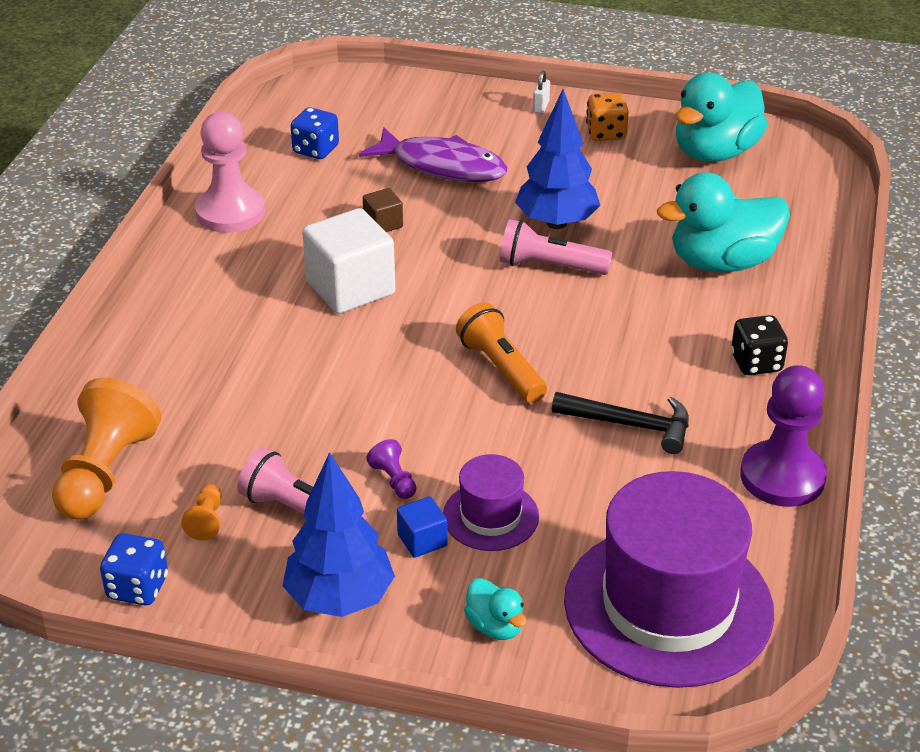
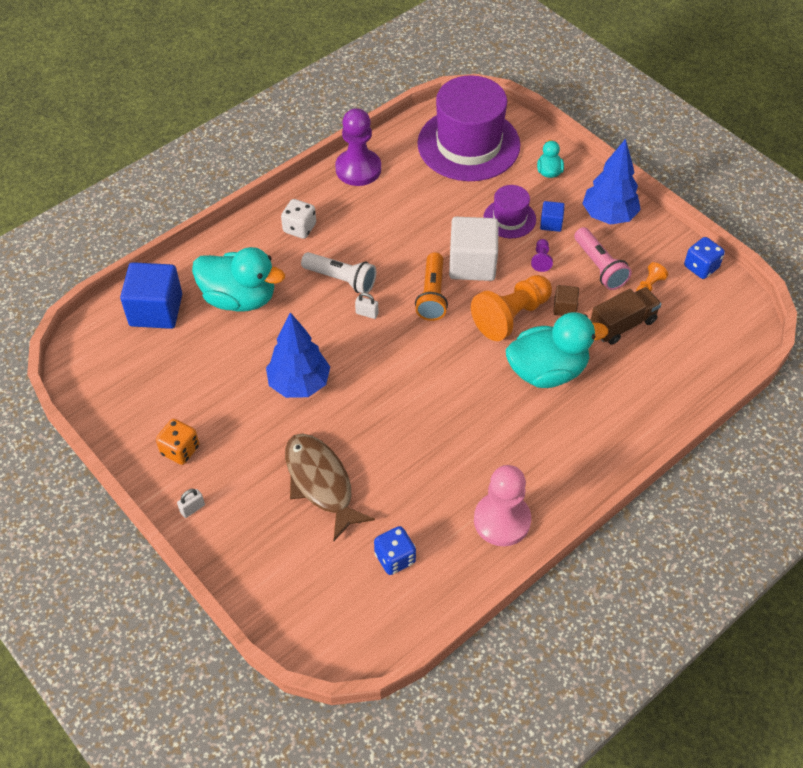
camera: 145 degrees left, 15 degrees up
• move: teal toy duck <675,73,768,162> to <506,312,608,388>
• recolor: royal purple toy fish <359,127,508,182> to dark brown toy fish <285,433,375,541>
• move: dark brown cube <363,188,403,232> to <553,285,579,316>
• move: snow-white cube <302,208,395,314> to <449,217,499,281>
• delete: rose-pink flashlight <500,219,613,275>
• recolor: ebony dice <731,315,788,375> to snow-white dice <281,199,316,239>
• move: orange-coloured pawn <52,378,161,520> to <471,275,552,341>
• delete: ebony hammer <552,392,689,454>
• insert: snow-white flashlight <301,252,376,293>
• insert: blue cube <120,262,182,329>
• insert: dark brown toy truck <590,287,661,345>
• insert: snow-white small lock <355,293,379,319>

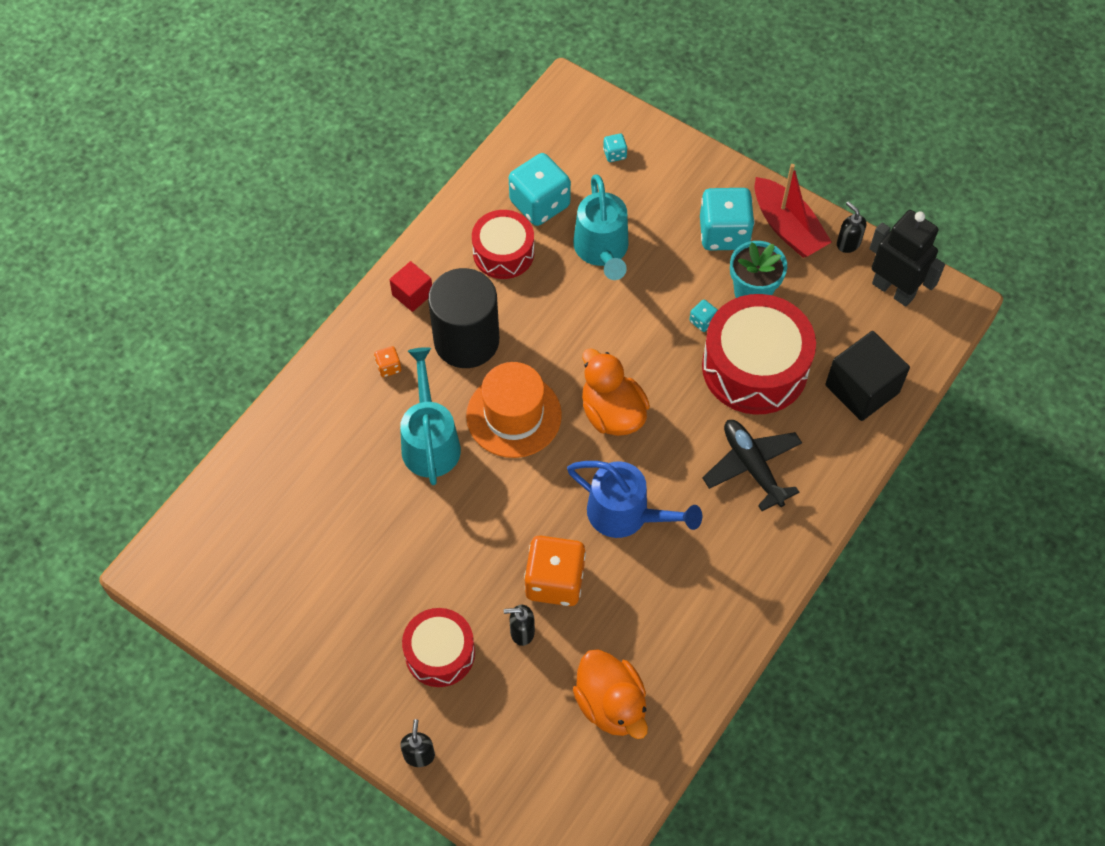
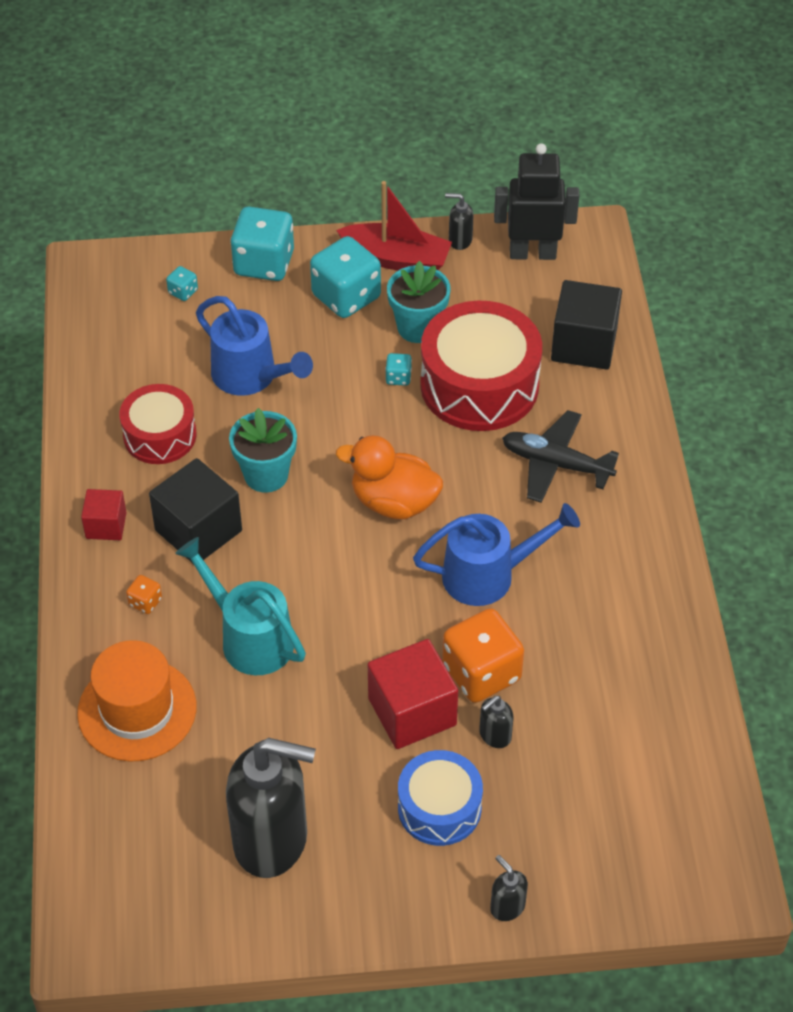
camera: 40 degrees left, 10 degrees down
• move: teal dice <509,153,571,226> to <230,207,294,281>
• recolor: teal sprinkling can <573,175,629,280> to blue sprinkling can <196,296,313,396>
• replace: ebony cylinder shape <428,268,499,368> to ebony cube <149,458,242,563>
• move: orange-coloured hat <466,362,562,458> to <77,640,196,762>
• recolor: red toy drum <402,608,475,687> to blue toy drum <398,750,483,846>
• delete: orange-coloured toy duck <573,649,648,739>
• insert: teal flower pot <229,408,297,493>
• insert: red cube <368,639,458,749>
• insert: ebony pump bottle <226,738,316,878>

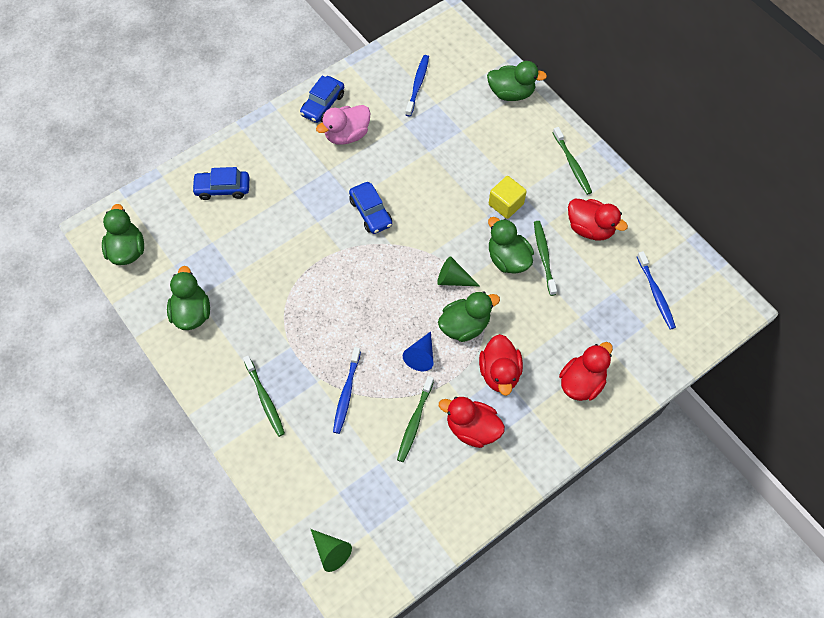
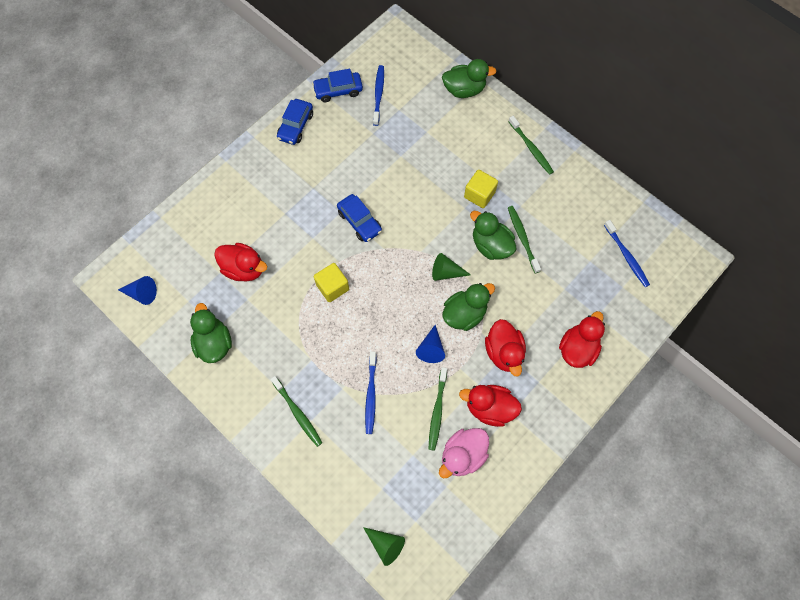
camera: 10 degrees left, 5 degrees up
• move: rose-pink toy duck <316,105,371,145> to <439,428,489,478>
• move: blue car <192,167,249,200> to <312,69,363,102>
• move: red toy duck <568,199,628,241> to <214,243,267,282>
• replace: green toy duck <102,204,144,265> to blue cone shape <118,276,157,305>
• insert: golden cube <314,263,349,302>

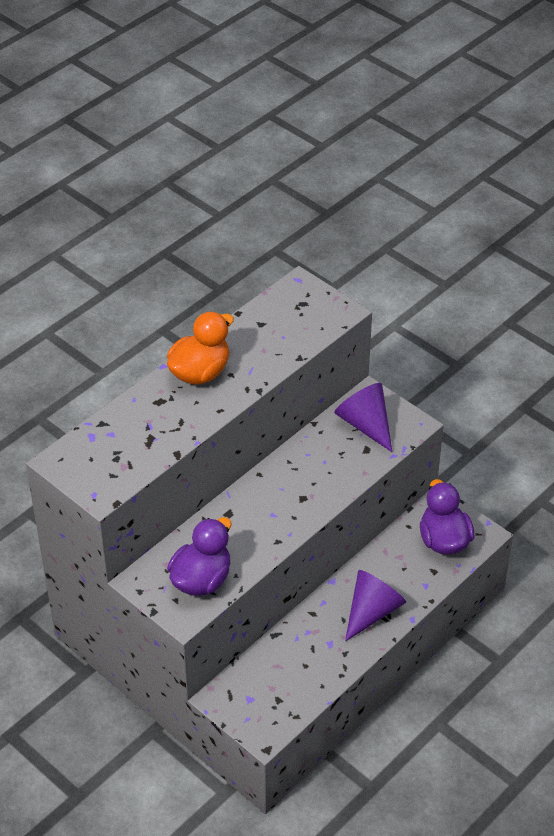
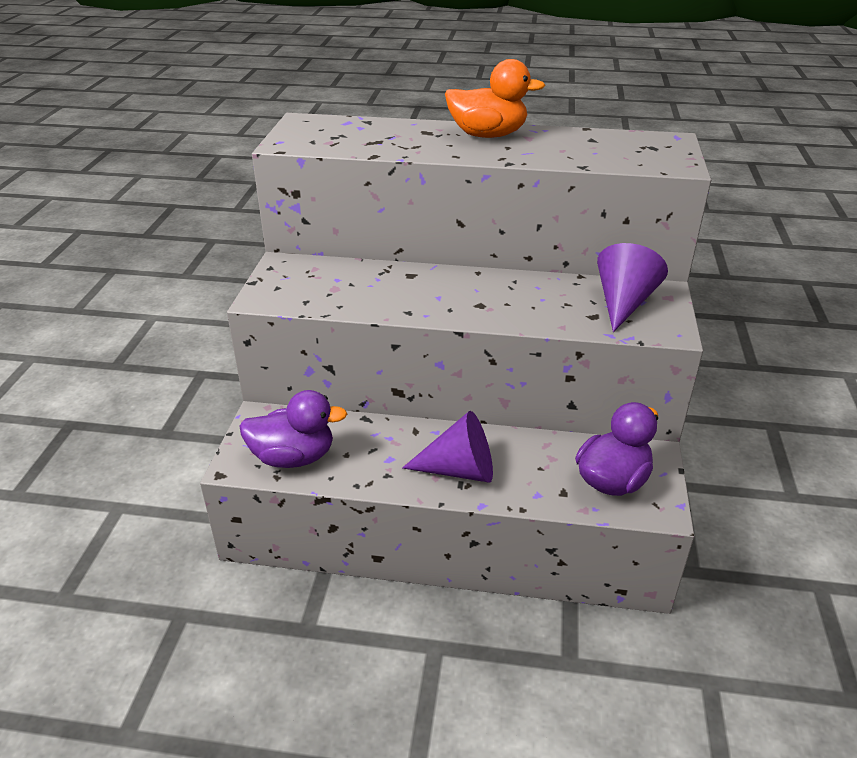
camera: 55 degrees right, 10 degrees down
• move: royal purple toy duck <167,517,232,596> to <239,390,347,468>

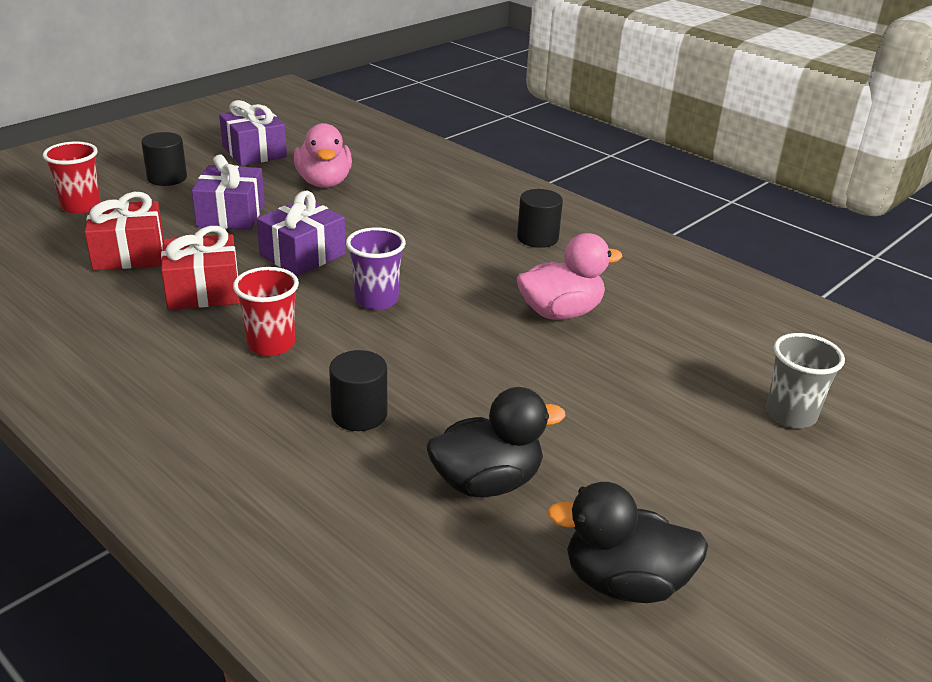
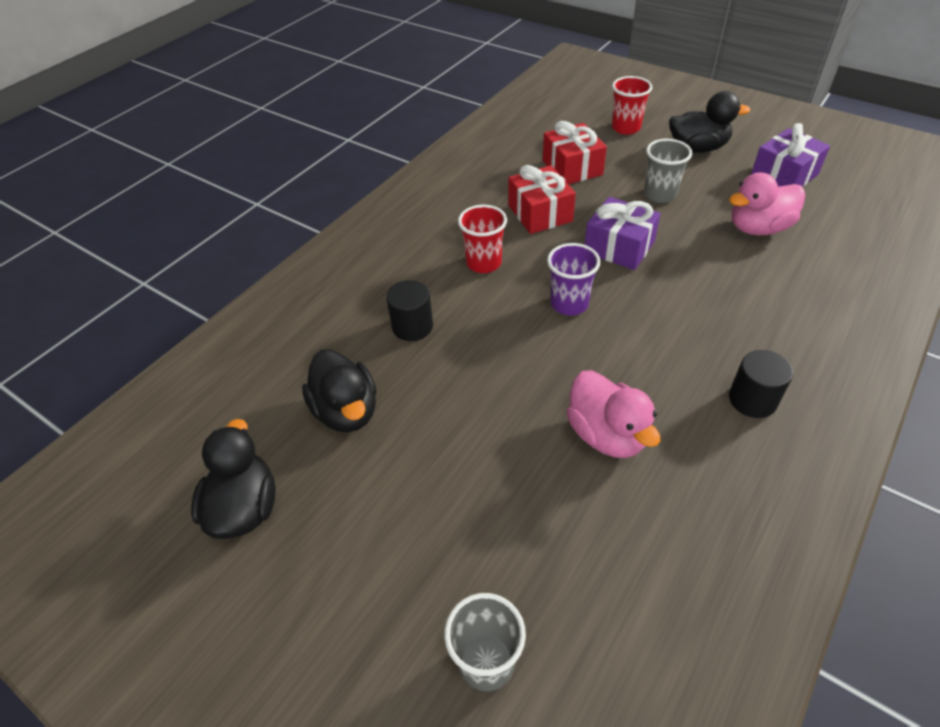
camera: 85 degrees right, 15 degrees up
• replace: ebony cylinder shape <141,132,187,186> to ebony toy duck <669,91,750,153>
• replace: royal purple present <192,155,265,230> to grey cup <644,139,692,203>

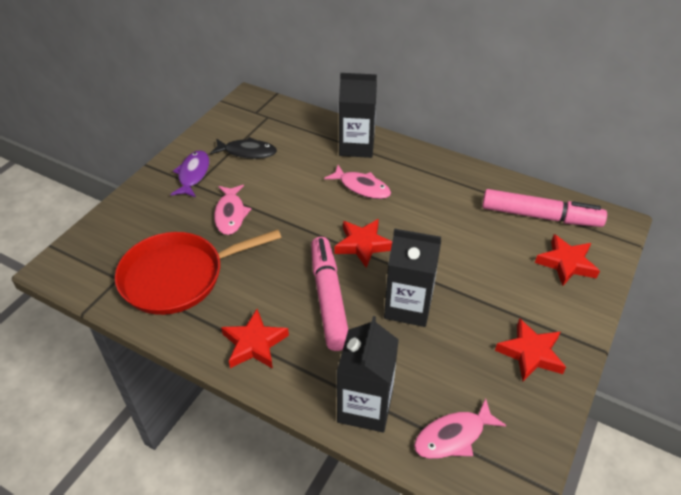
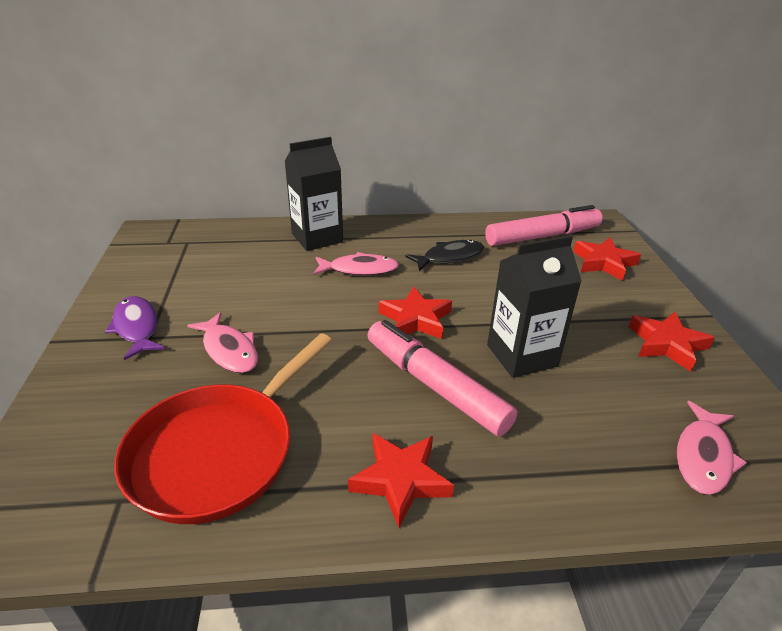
camera: 35 degrees left, 10 degrees down
• move: ebony toy fish <210,137,277,159> to <405,240,484,271>
• delete: ebony carton <336,316,399,432>

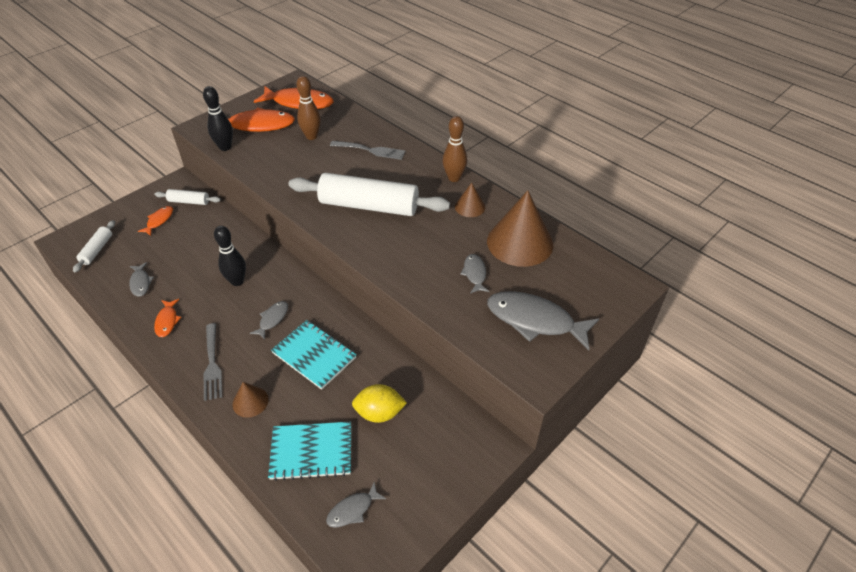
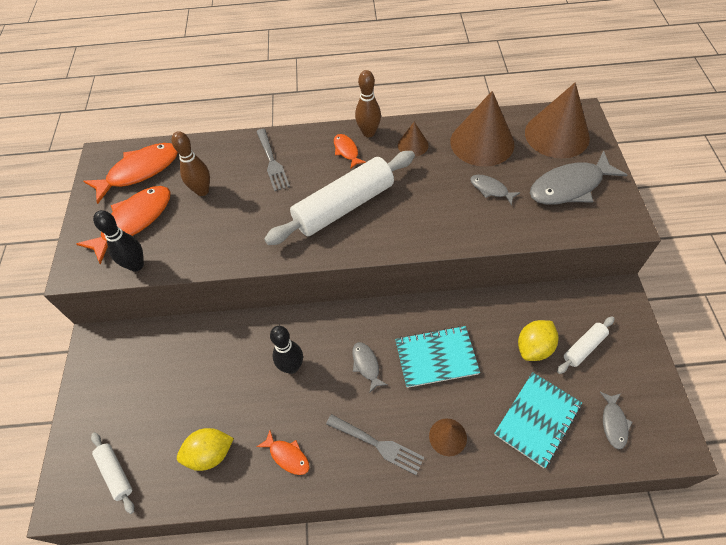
camera: 45 degrees left, 10 degrees up
• rotate: grey table fork <330,141,406,160> = <256,129,290,191> 105 degrees clockwise
• move: snow-white rolling pin <155,189,221,205> to <557,316,615,374>
• move: orange-coloured toy fish <138,206,173,236> to <334,134,366,169>
• replace: grey toy fish <129,262,154,297> to golden toy lemon <177,428,234,471>
• insert: dark brown cone shape <525,82,590,158>

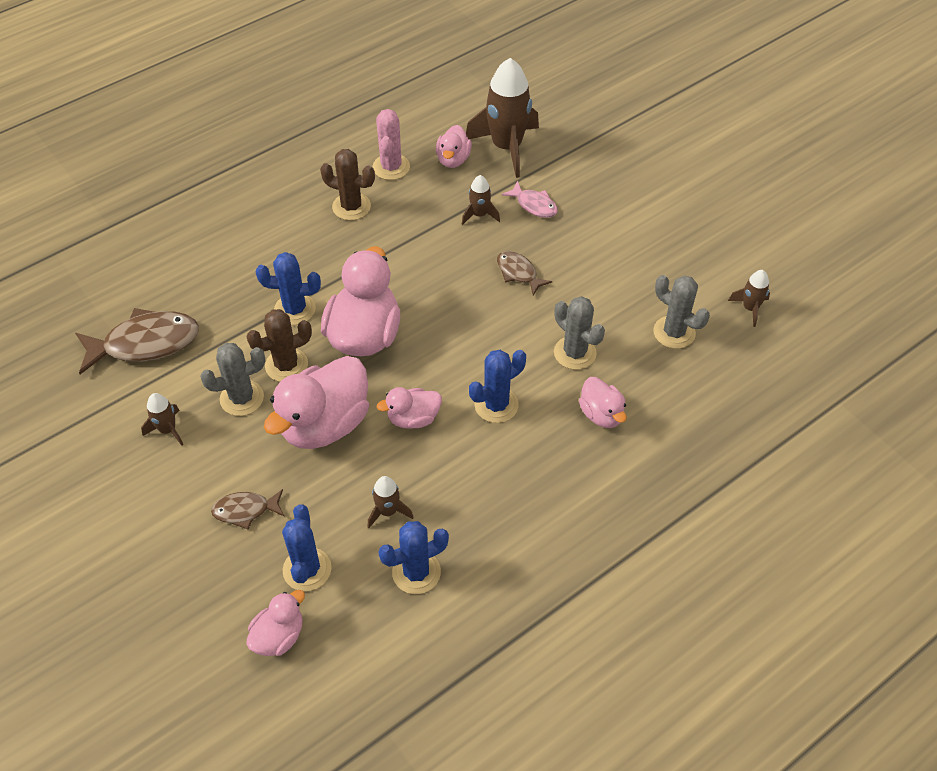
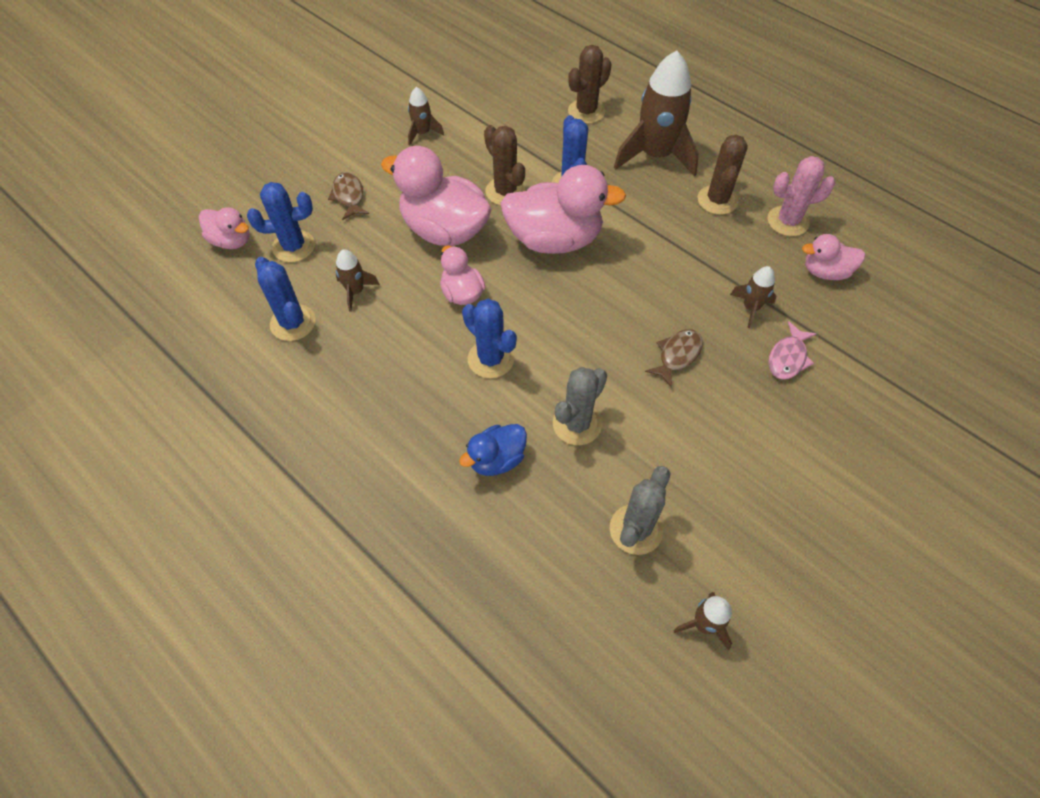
camera: 80 degrees right, 5 degrees up
• move: dark brown rocket <466,58,539,178> to <614,51,699,177>
• delete: dark brown toy fish <75,308,199,374>
• delete: grey saguaro cactus <200,343,265,416>
• recolor: rose-pink toy duck <579,377,627,428> to blue toy duck <459,424,527,476>
• insert: dark brown saguaro cactus <568,45,612,124>

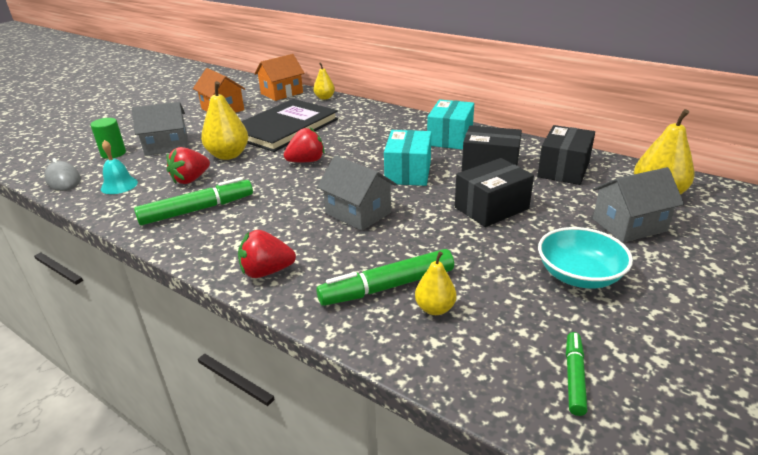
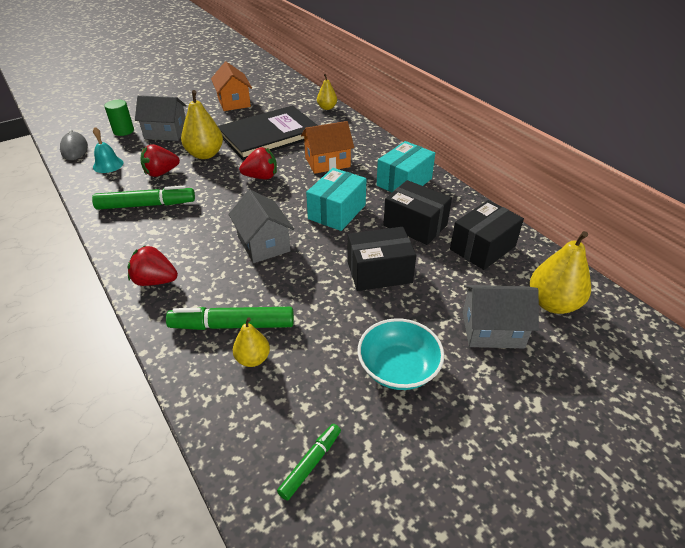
camera: 20 degrees right, 10 degrees up
• move: orange-coloured cottage <254,54,304,101> to <301,121,354,174>

